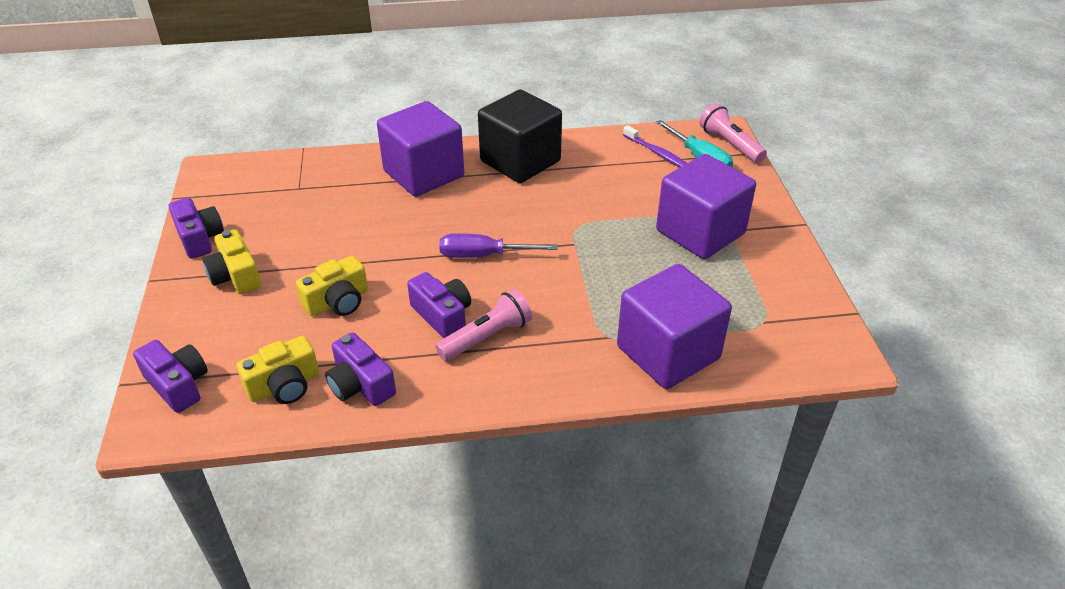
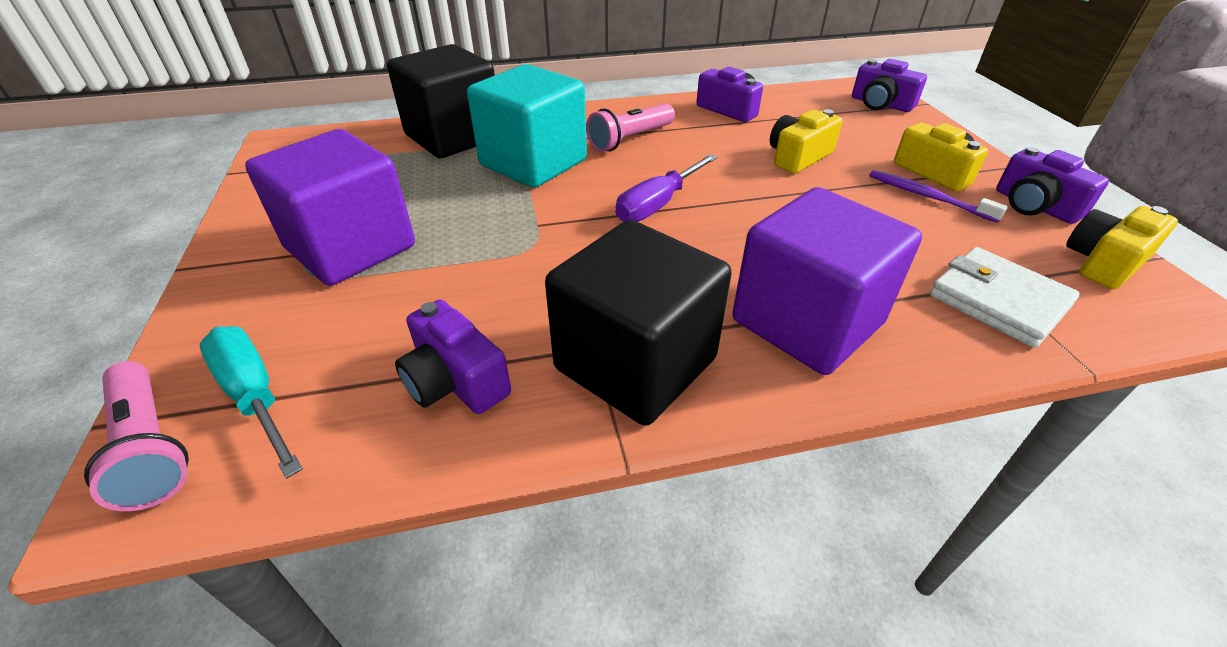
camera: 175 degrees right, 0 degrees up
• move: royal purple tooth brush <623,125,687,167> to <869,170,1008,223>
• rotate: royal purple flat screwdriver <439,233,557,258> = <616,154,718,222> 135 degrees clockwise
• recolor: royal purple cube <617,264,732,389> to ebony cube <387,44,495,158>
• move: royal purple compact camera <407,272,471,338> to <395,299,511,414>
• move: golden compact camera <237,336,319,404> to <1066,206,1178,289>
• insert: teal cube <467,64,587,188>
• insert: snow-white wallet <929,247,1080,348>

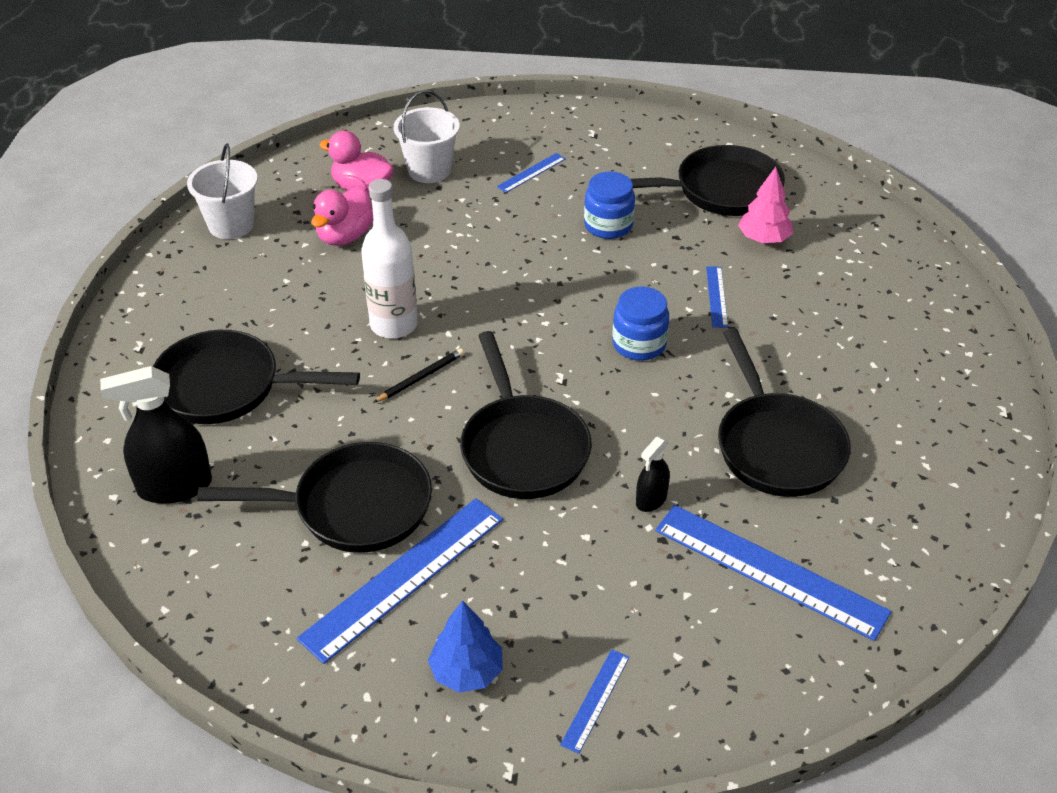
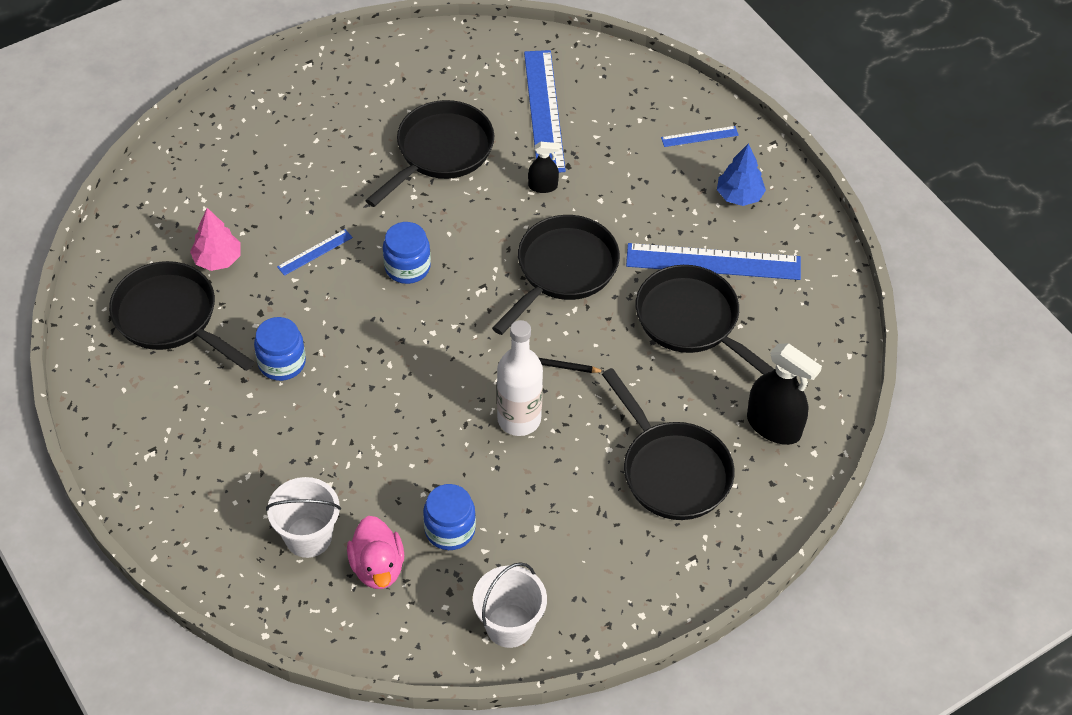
camera: 130 degrees left, 10 degrees up
• delete: blue straightedge <497,153,566,193>
• replace: rose-pink toy duck <311,186,373,246> to blue jam jar <423,484,476,550>

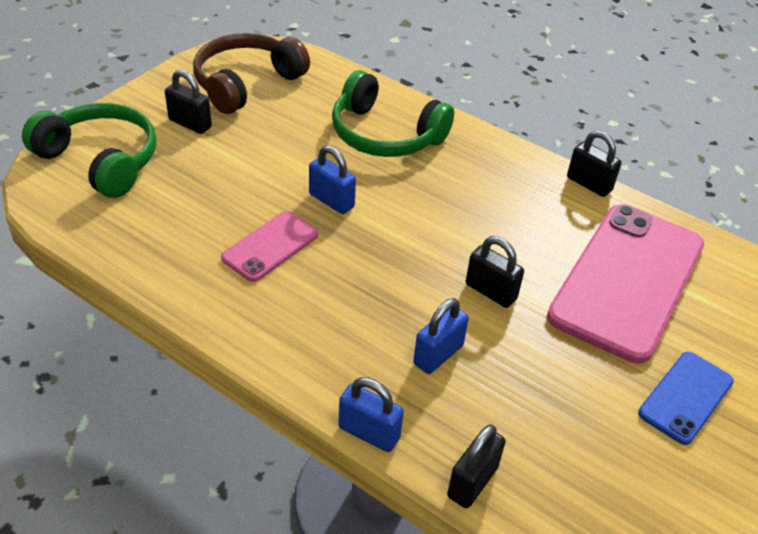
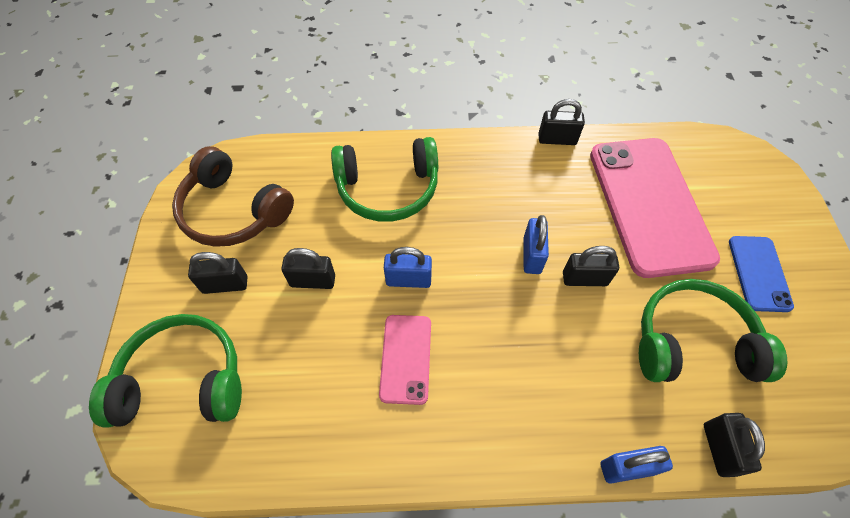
camera: 35 degrees left, 15 degrees up
• rotate: dark brown headphones <193,33,310,114> = <172,146,294,247> 60 degrees counterclockwise
• move: blue small lock <413,298,469,374> to <523,215,549,274>
• insert: ebony small lock <281,248,335,289>
• insert: green headphones <639,279,787,382>

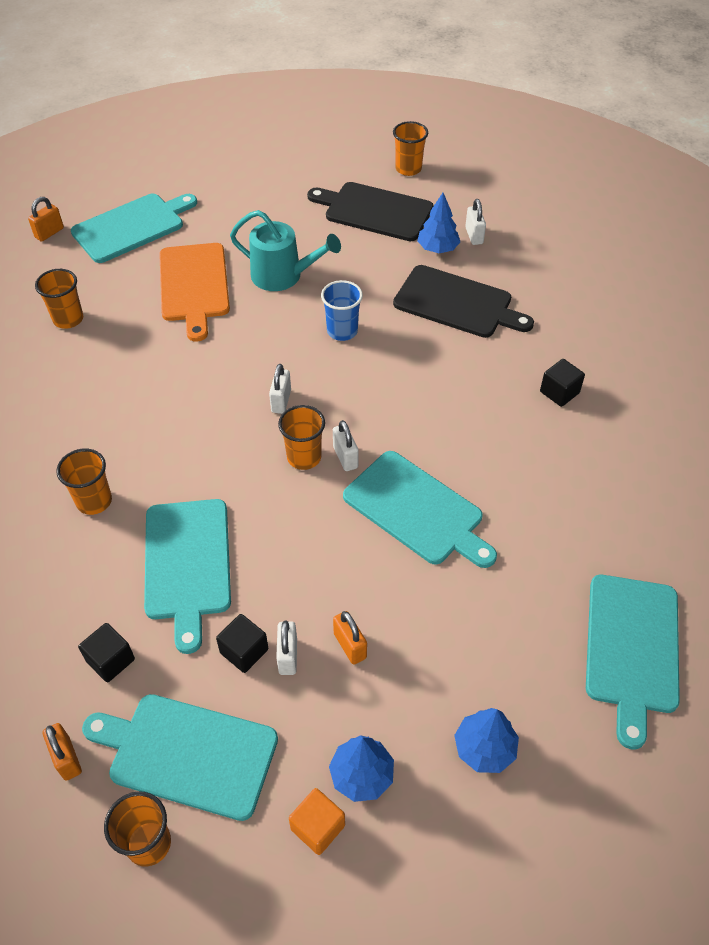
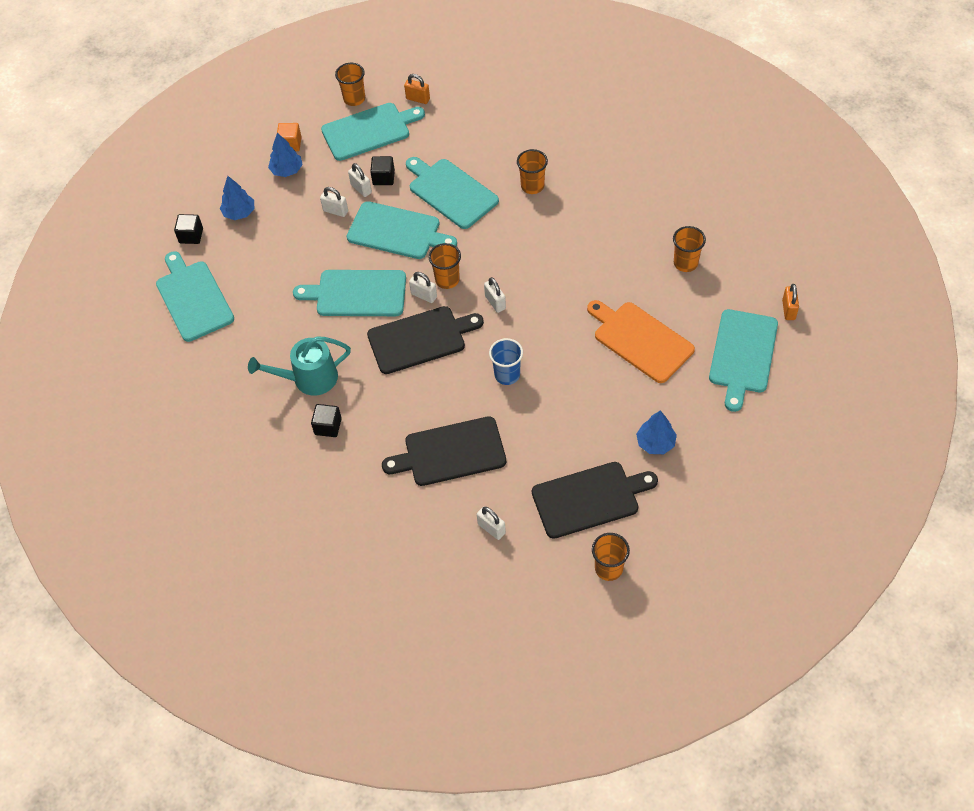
camera: 145 degrees right, 5 degrees up
• move: blue fir tree <417,193,460,253> to <636,411,677,454>
• move: teal sprinkling can <230,210,341,291> to <248,336,351,395>
• recolor: orange-coloured small lock <333,611,367,665> to snow-white small lock <320,187,348,217>
• move: ebony cube <78,623,135,682> to <174,214,203,244>
• insert: teal bread board <347,201,457,259>
• insert: ebony bread board <367,306,484,374>

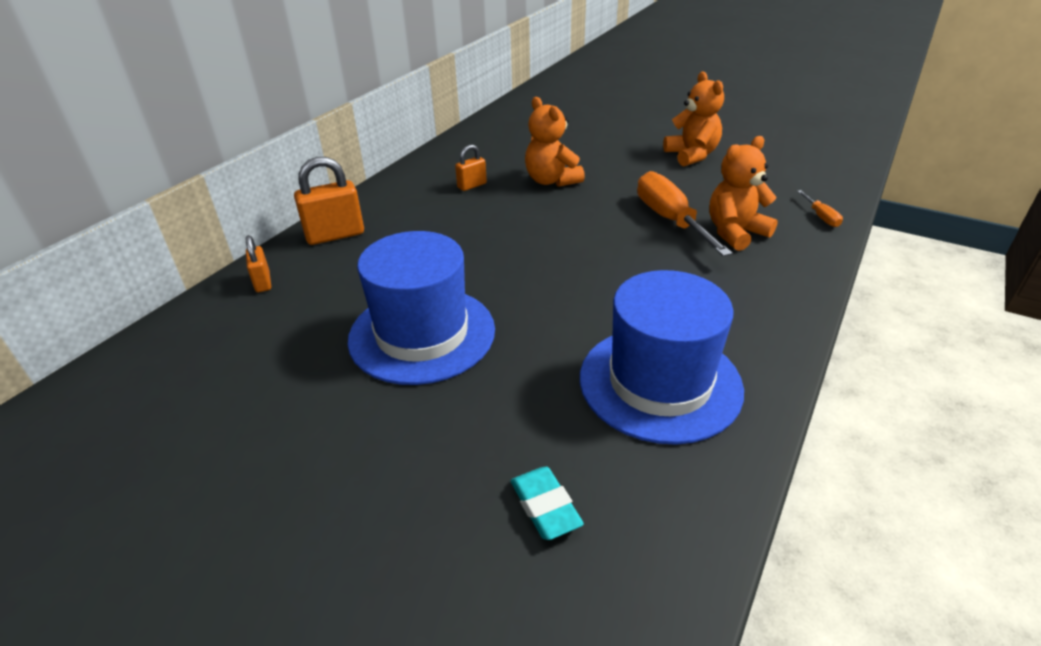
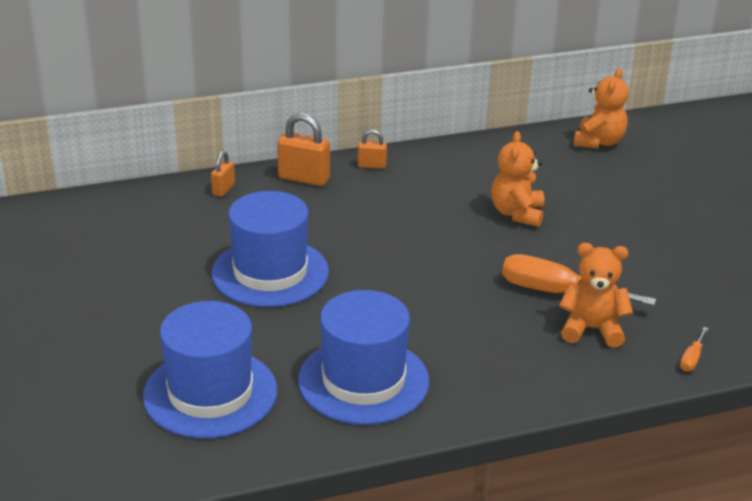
camera: 40 degrees right, 5 degrees down
• move: orange-coloured teddy <663,72,724,166> to <574,68,629,148>
• move: orange-coloured small lock <455,145,487,191> to <358,129,387,169>
• rotate: orange-coloured flat screwdriver <637,171,733,256> = <502,254,656,306> 90 degrees counterclockwise
• replace: teal pencil eraser <511,467,584,540> to blue hat <143,301,277,439>

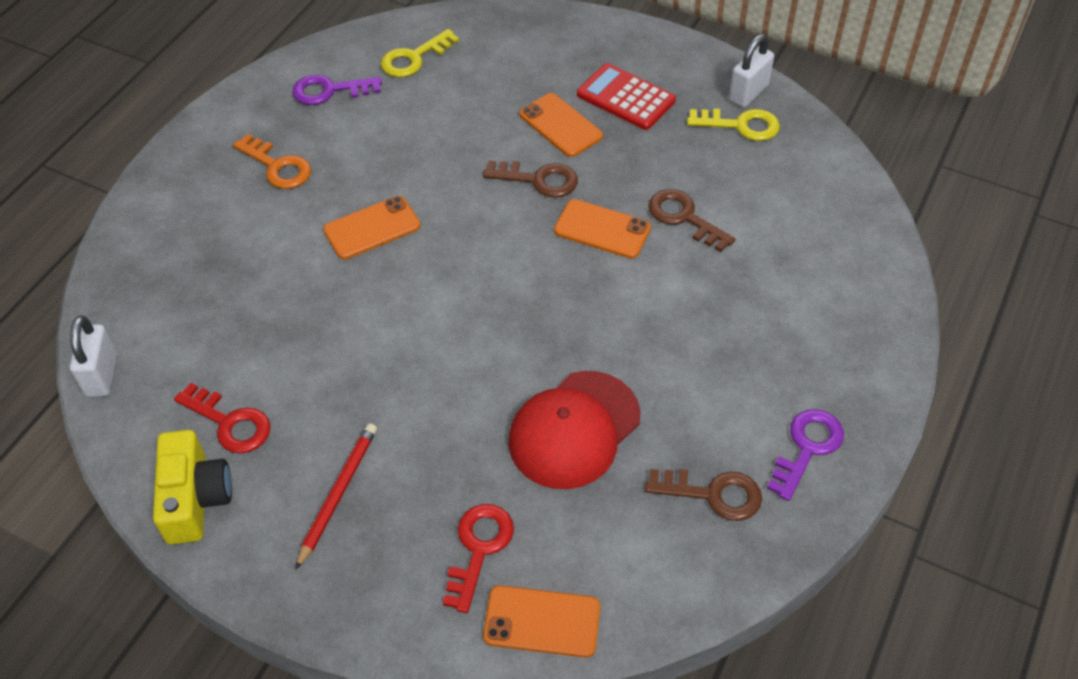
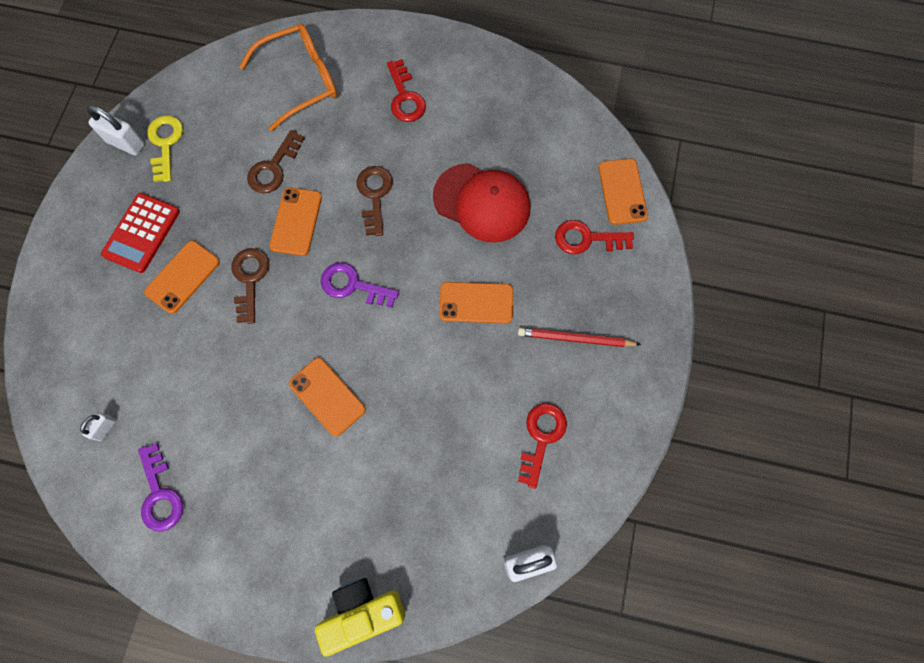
camera: 105 degrees left, 20 degrees up
• replace: golden latchkey <381,29,459,77> to snow-white small lock <80,412,116,441>
• delete: orange-coloured latchkey <233,134,311,189>
• move: royal purple latchkey <767,409,844,501> to <321,262,399,307>
• move: golden compact camera <153,430,232,544> to <315,578,406,657>
• move: dark brown latchkey <645,469,762,521> to <356,166,393,236>
• insert: orange-coloured eyeglasses <239,24,337,131>
• insert: red latchkey <387,59,426,122>
• insert: orange-coloured smartphone <439,282,513,324>

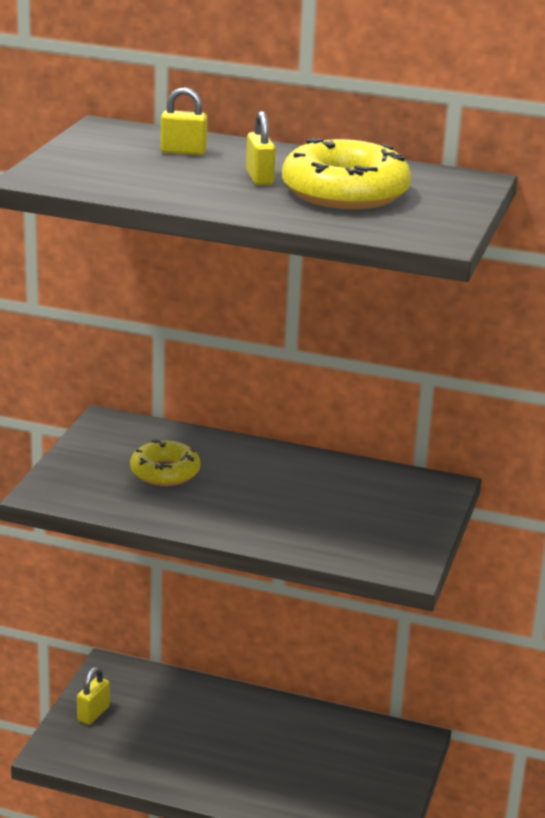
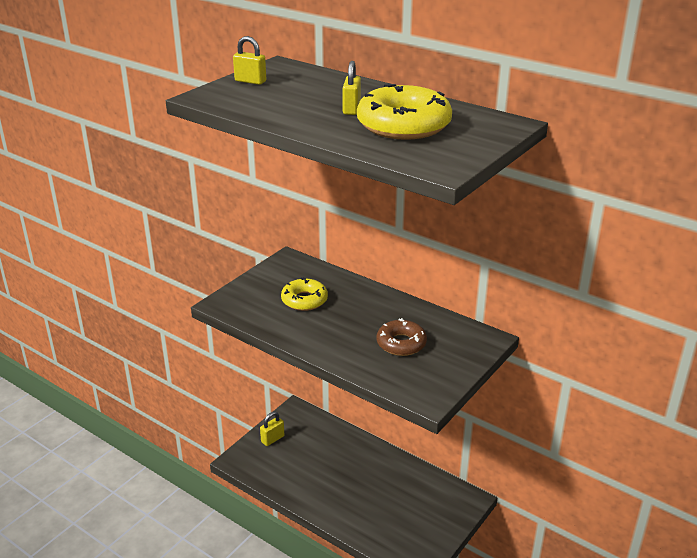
camera: 20 degrees right, 5 degrees up
• move: golden small lock <161,87,208,155> to <233,36,266,85>
• insert: dark brown doughnut <376,318,427,356>

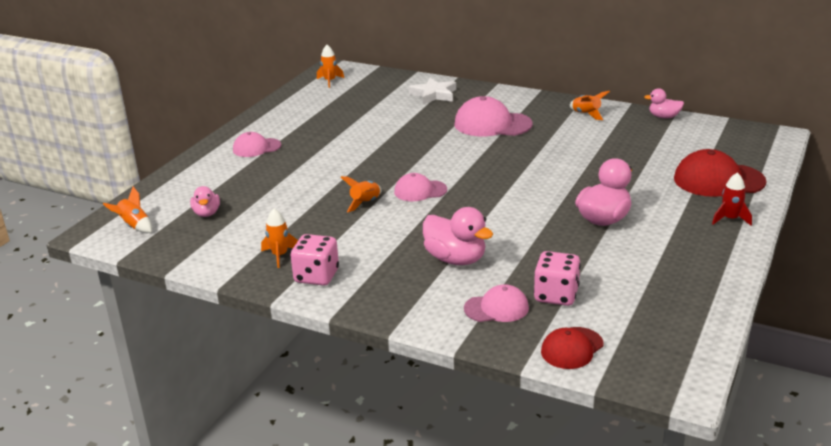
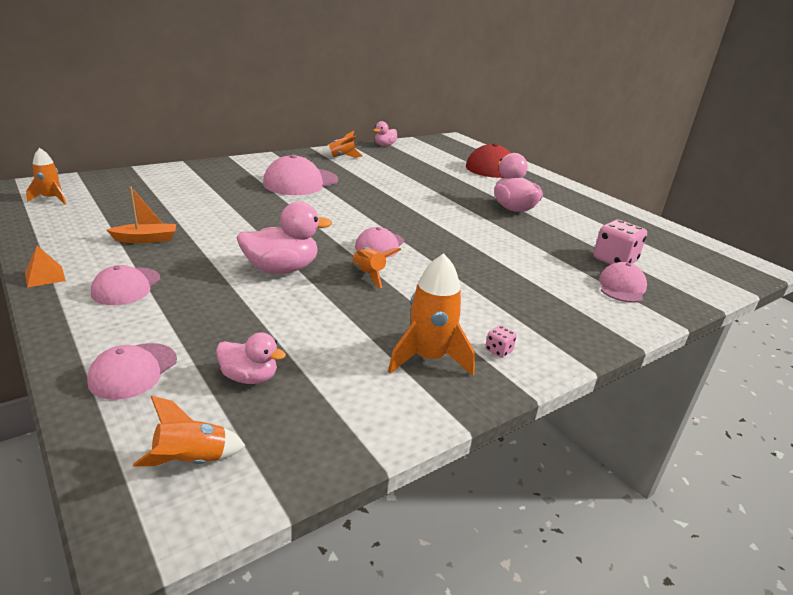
camera: 65 degrees left, 0 degrees up
• delete: snow-white star shape <409,78,456,104>
• delete: red rocket <712,172,752,226>
• move: rose-pink toy duck <423,207,493,265> to <237,201,332,274>
• resize: orange-coloured rocket <261,209,298,268> = <388,254,475,376> x1.57
• resize: rose-pink dice <291,234,339,286> = <485,325,517,358> x0.46
• delete: red cap <541,327,603,369>
• insert: orange-coloured toy boat <107,186,176,243>
• insert: orange-coloured solid pyramid <25,246,66,288>
• insert: rose-pink cap <87,343,177,400>

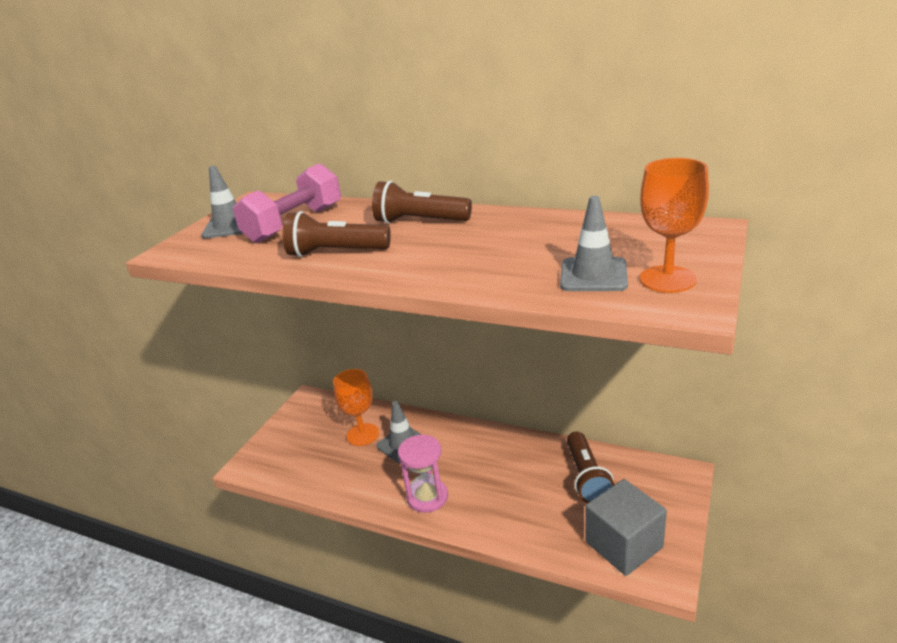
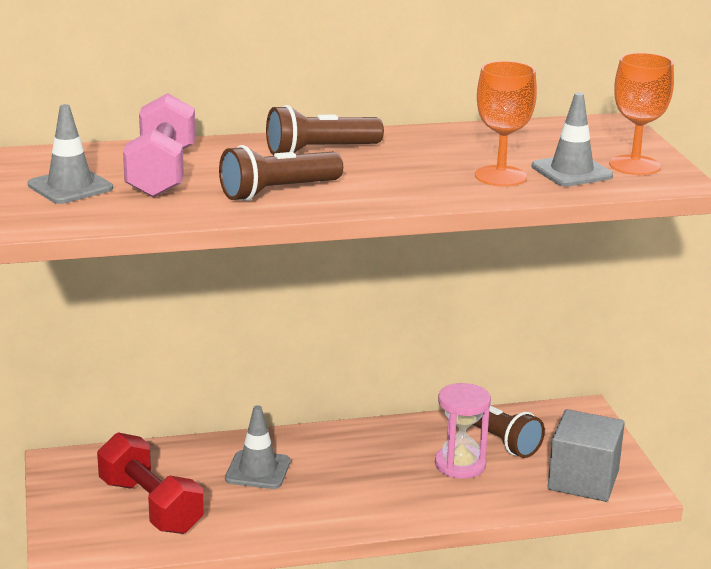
camera: 40 degrees left, 5 degrees down
• move: orange-coloured chalice <333,369,379,446> to <475,61,537,187>
• move: rose-pink sand timer <398,434,448,513> to <435,383,491,479>
• insert: red free weight <97,432,204,534>

